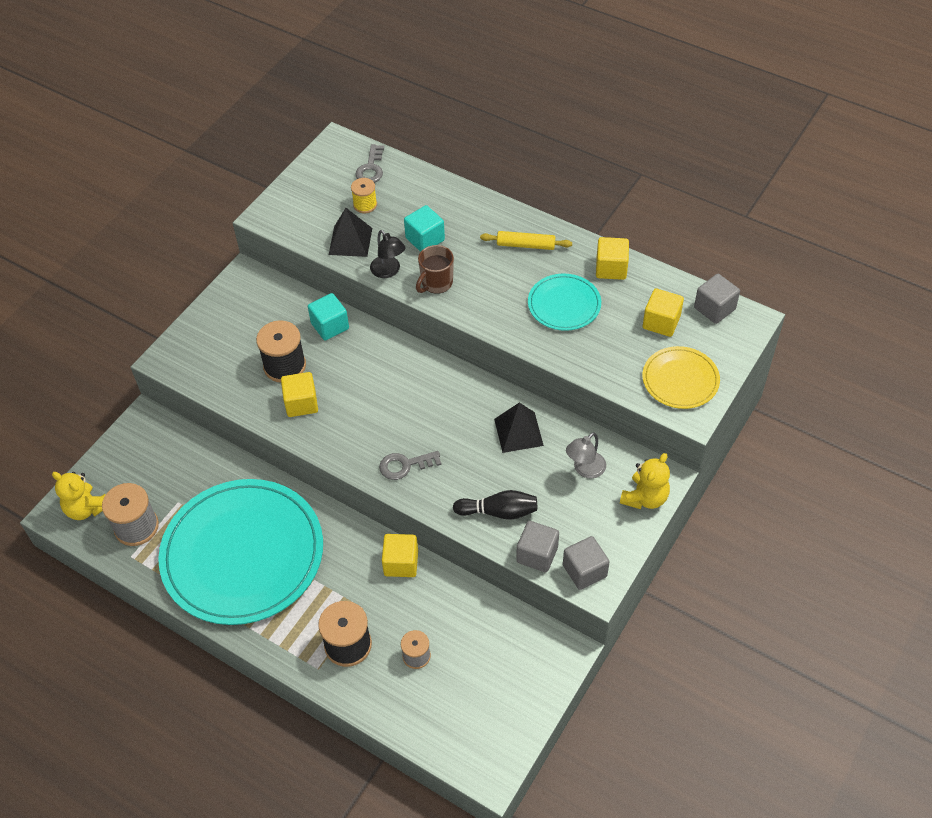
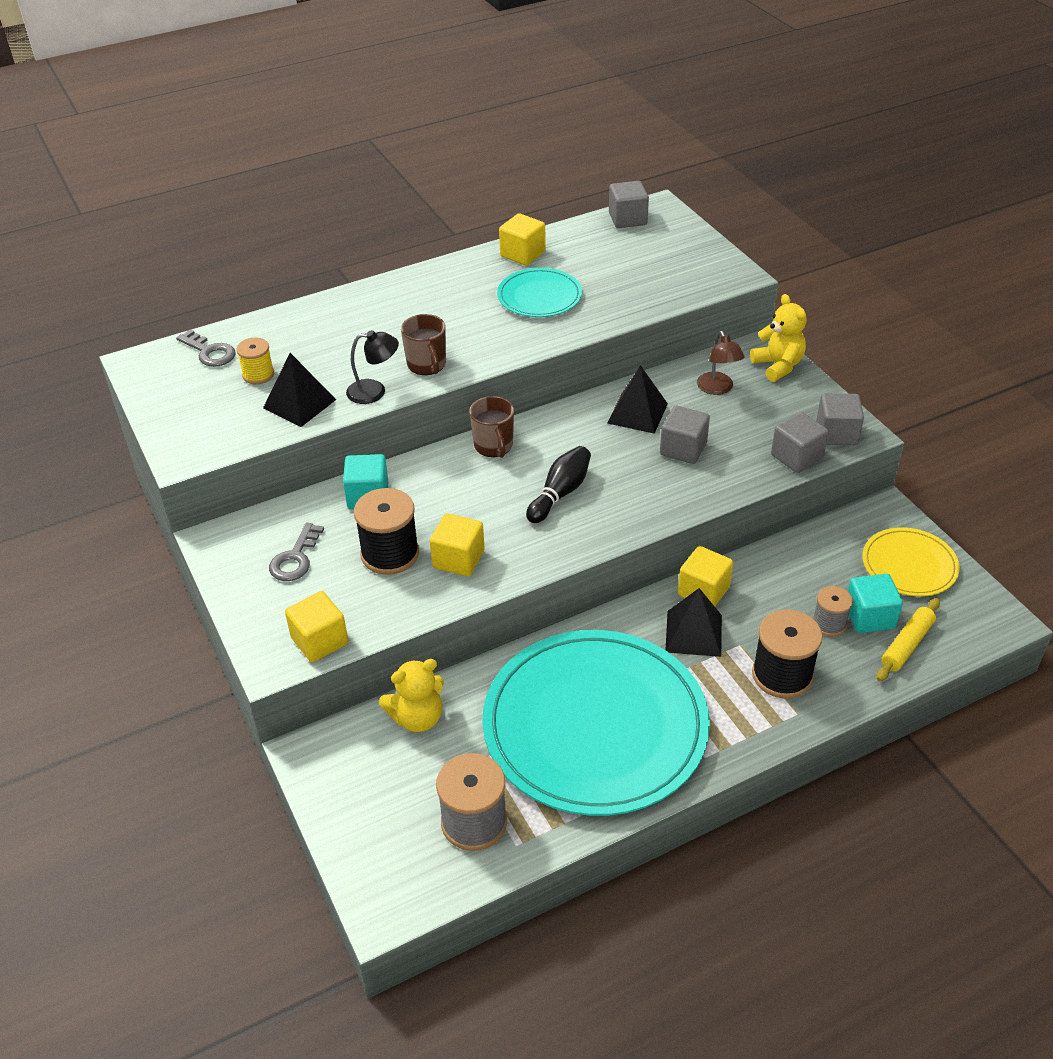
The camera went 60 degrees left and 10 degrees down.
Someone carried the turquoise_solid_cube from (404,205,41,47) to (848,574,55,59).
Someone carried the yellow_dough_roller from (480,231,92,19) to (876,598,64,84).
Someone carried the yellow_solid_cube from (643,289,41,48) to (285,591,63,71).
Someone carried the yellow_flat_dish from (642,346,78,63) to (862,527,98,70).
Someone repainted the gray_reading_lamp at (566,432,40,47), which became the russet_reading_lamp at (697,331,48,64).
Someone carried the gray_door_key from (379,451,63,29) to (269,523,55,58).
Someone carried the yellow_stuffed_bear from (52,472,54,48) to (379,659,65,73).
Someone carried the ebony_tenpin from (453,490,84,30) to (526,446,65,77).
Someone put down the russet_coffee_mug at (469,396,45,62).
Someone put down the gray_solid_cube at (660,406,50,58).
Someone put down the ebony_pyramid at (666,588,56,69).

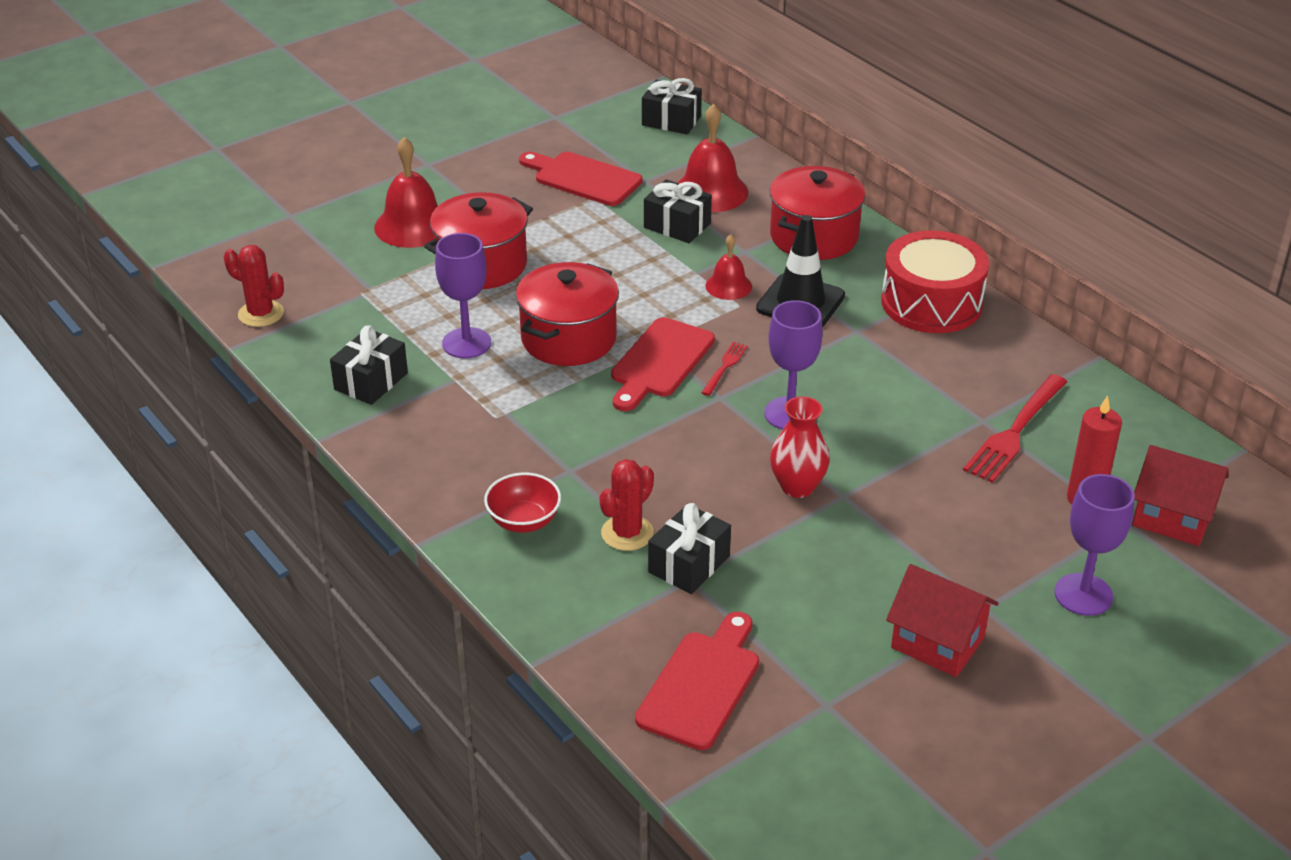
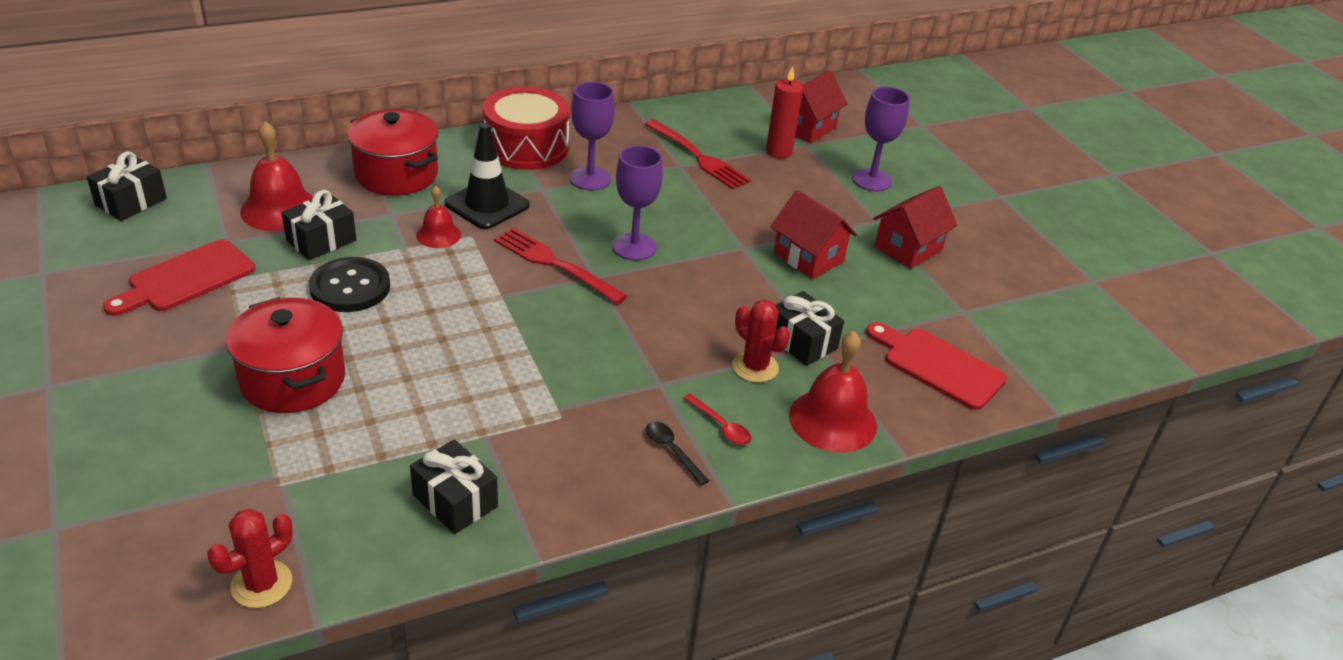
The camera went 80 degrees left and 0 degrees up.
Someone carried the red_bell from (374,137,64,111) to (789,331,88,122).
Someone carried the purple_wine_glass from (435,233,56,126) to (570,82,45,108).
Someone took away the red_stockpot at (516,262,103,104).
Someone took away the red_cutting_board at (611,317,104,94).
Someone scaled the red_dinner_fork at (701,342,47,54) by 1.93.
Someone took away the red_flower_vase at (770,396,60,102).
Someone swapped the red_deep_dish at (484,472,77,61) for the red_teaspoon at (683,394,69,51).
Someone put down the red_house at (771,190,86,89).
Someone put down the ebony_button at (309,257,81,55).
Someone put down the ebony_teaspoon at (646,422,63,64).

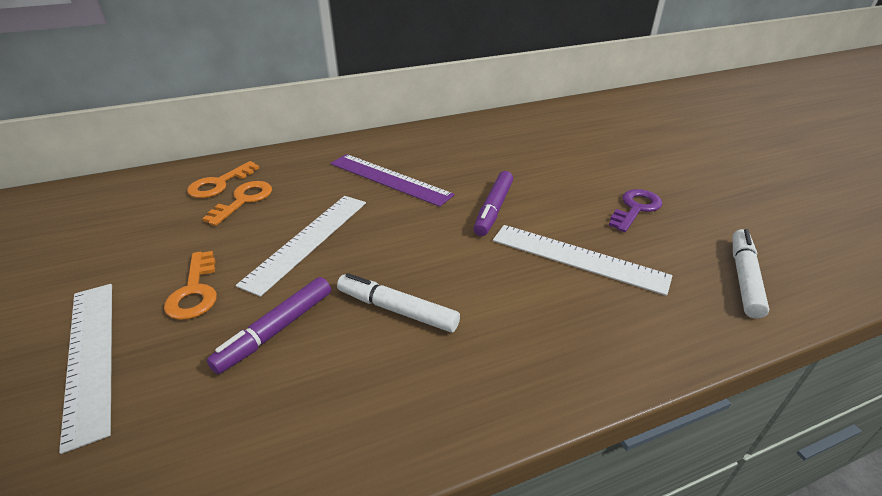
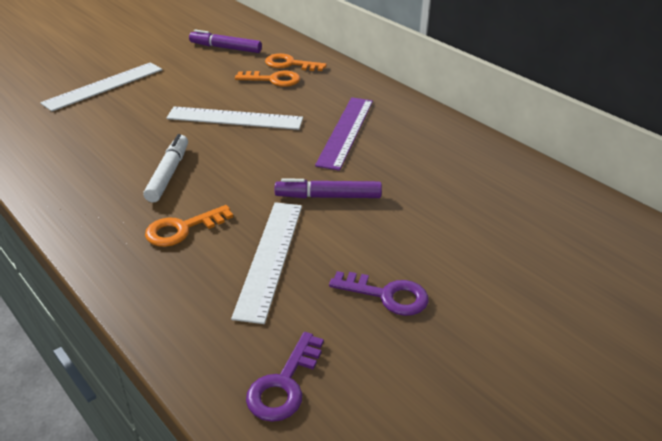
The camera went 70 degrees right and 0 degrees up.
Someone swapped the pure_white_marker_pen at (733,229,36,90) for the purple_door_key at (246,332,78,90).
Someone carried the orange_door_key from (164,251,53,69) to (145,205,88,42).
Someone carried the purple_marker_pen from (207,277,124,97) to (189,30,73,23).

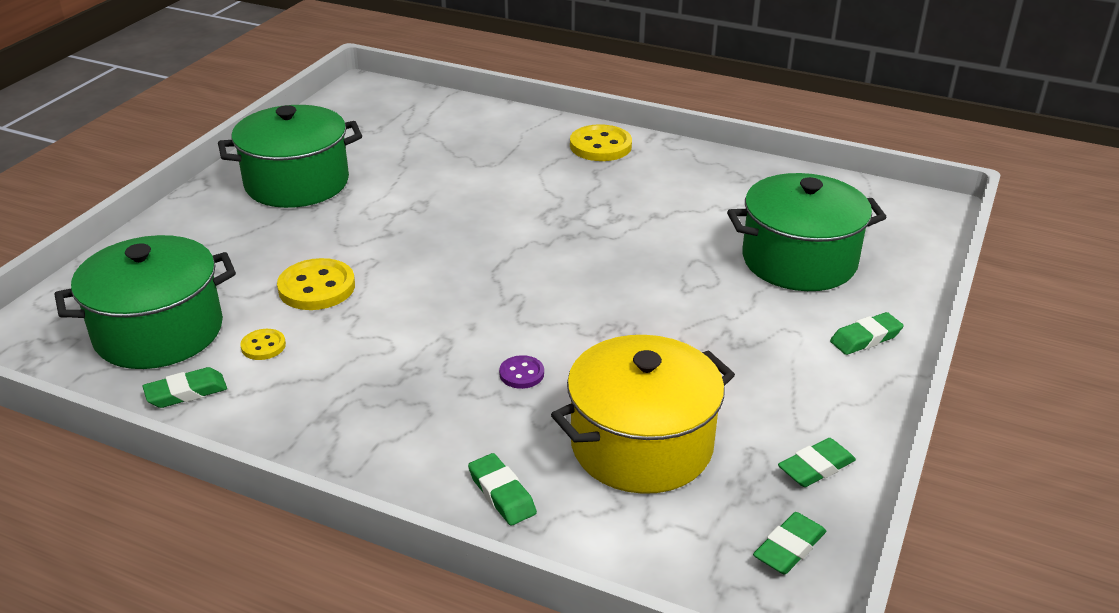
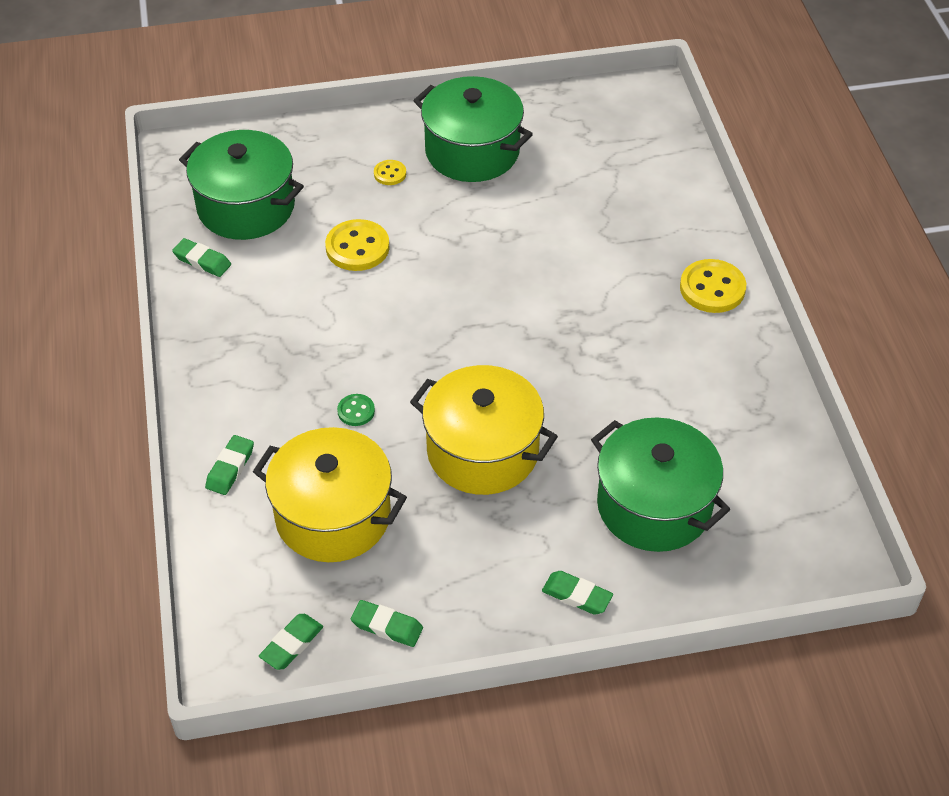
The camera went 55 degrees right and 15 degrees up.
Someone carried the yellow_button from (240,329,46,31) to (374,160,32,25).
Someone repainted the purple_button at (499,355,45,34), which became the emerald_button at (337,394,38,32).
Someone rotated the emerald_eraser at (753,512,73,62) by 60 degrees counterclockwise.
Someone put down the yellow_stockpot at (410,365,148,130).

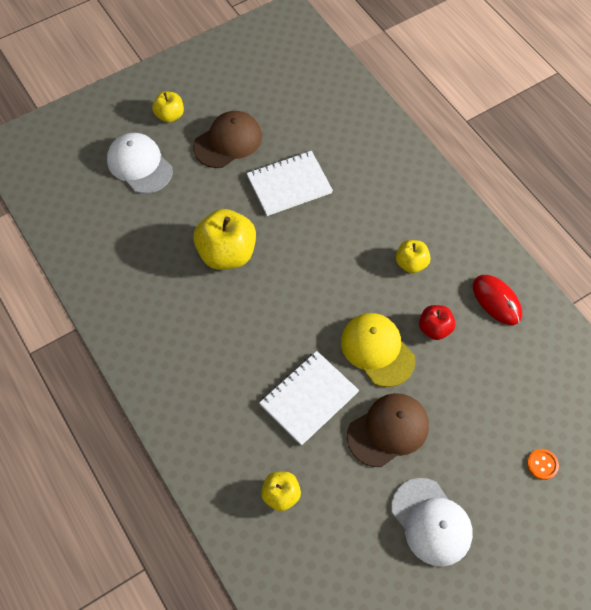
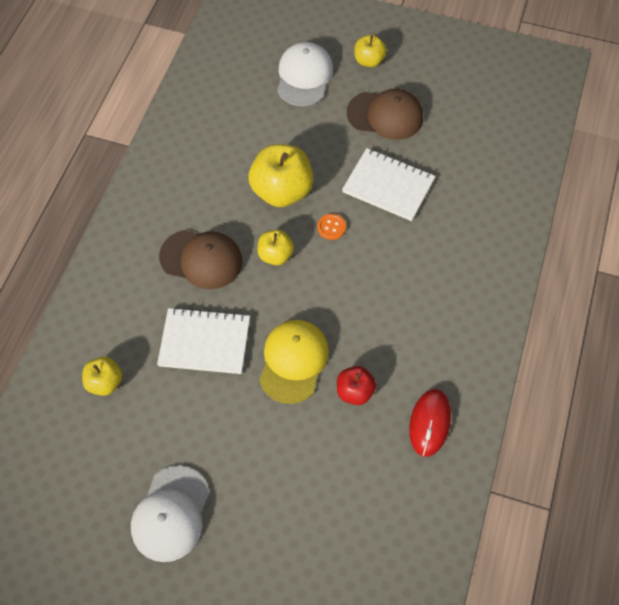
The camera went 50 degrees right and 0 degrees up.
Someone carried the yellow_apple from (396,240,35,33) to (258,230,36,35).
Someone carried the russet_peaked_cap from (347,393,82,74) to (159,230,83,59).
Someone carried the orange_button from (527,449,32,31) to (317,214,29,26).

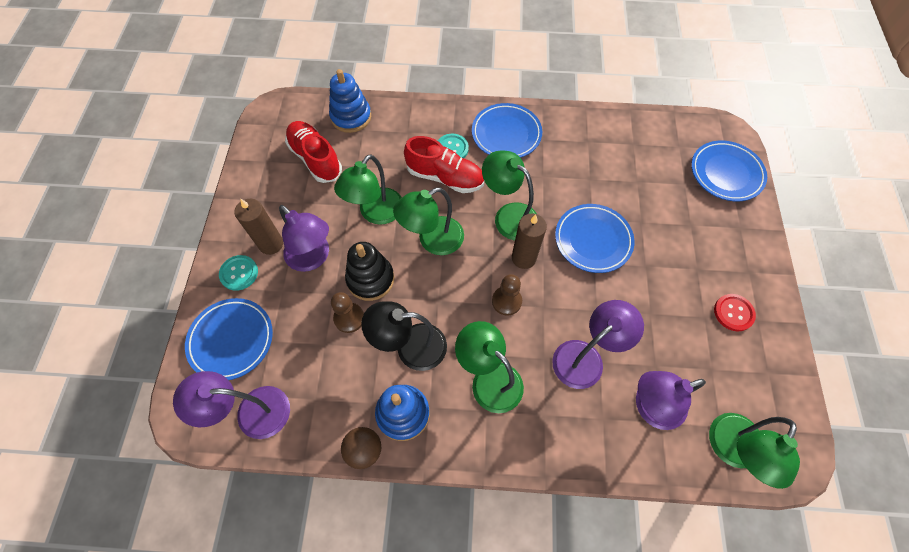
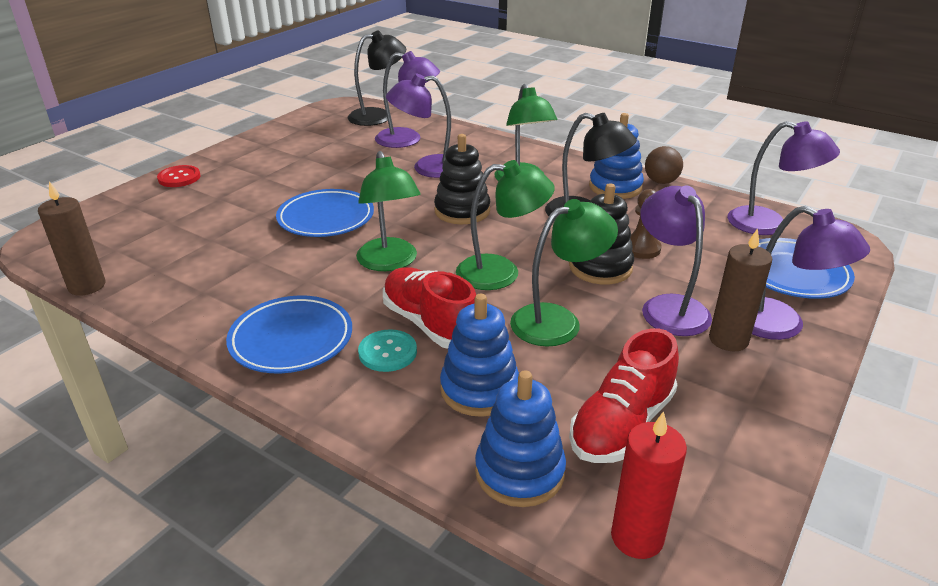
The camera went 150 degrees left and 30 degrees down.
Someone rotated the red_lace-up_shoe at (285,121,57,62) by 45 degrees clockwise.
Someone took away the blue_flat_dish at (691,141,76,60).
Someone carried the russet_wax_candle from (512,213,35,56) to (38,181,67,115).
Someone swapped the turquoise_button at (219,255,39,36) for the purple_reading_lamp at (752,206,118,134).
Someone swapped the russet_chess_pawn at (492,274,30,42) for the ebony_stacking_toy at (434,134,56,90).
Someone carried the red_button from (714,294,42,38) to (157,165,43,22).
Someone repainted the emerald_reading_lamp at (709,413,91,76), which became the ebony_reading_lamp at (348,31,58,95).
Someone put down the blue_stacking_toy at (440,294,79,123).
Someone put down the red_wax_candle at (611,411,76,148).

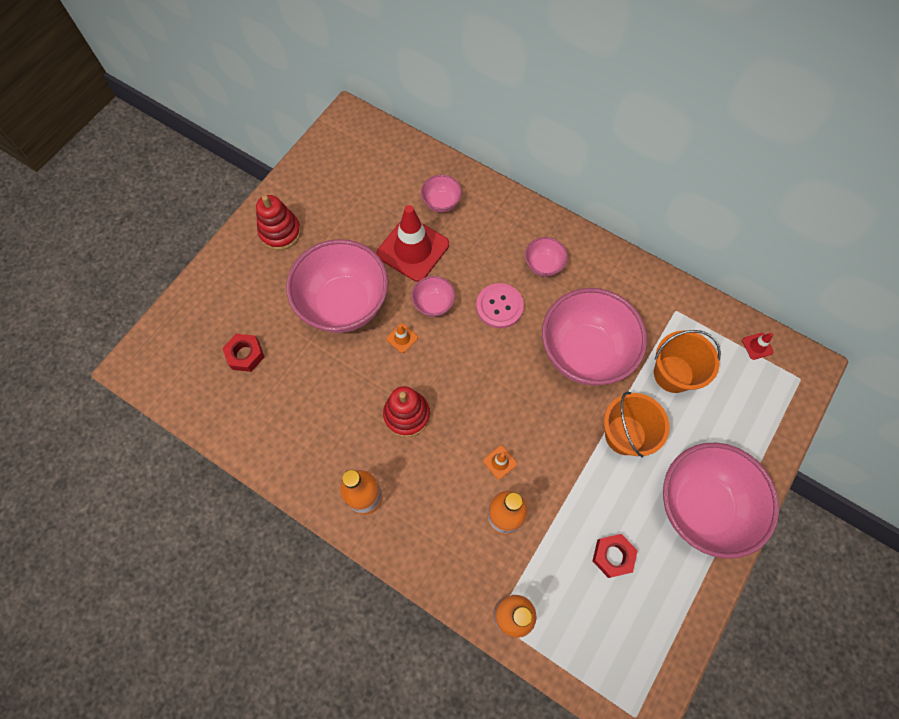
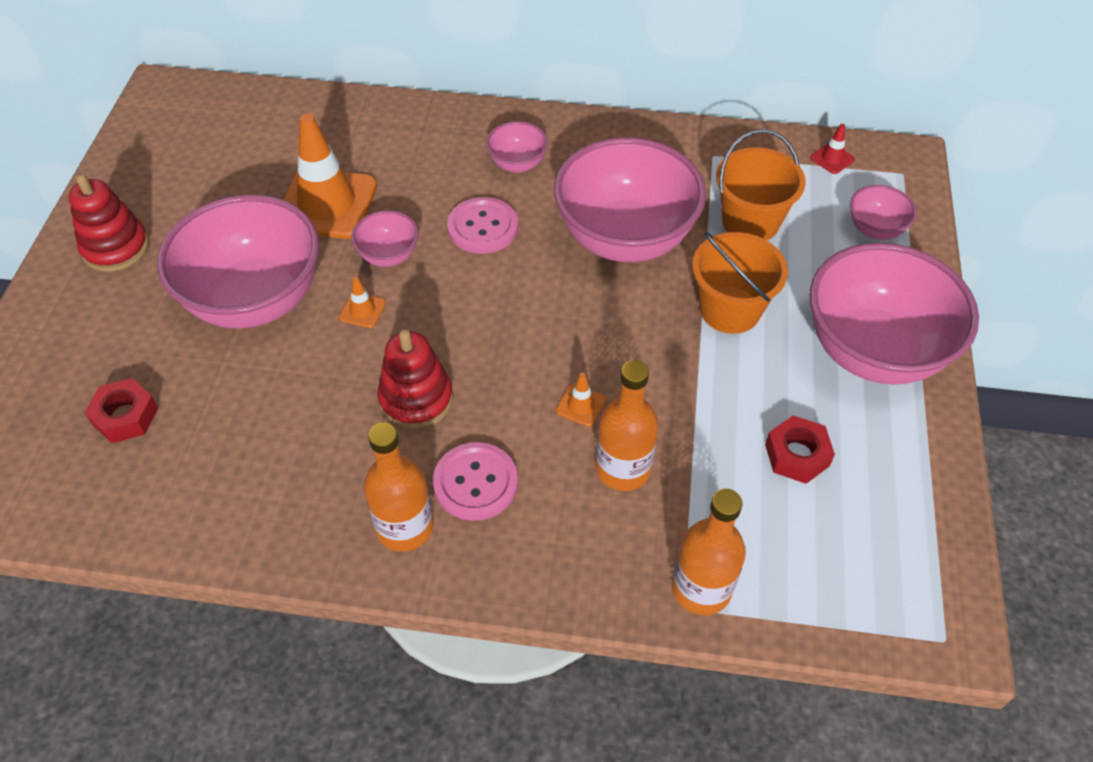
The camera went 25 degrees left and 15 degrees down.
Someone carried the rose-pink_deep_dish from (421,175,41,37) to (850,185,67,55).
Someone repainted the red_road_cone at (377,205,72,77), which became the orange_road_cone at (284,114,93,125).
Someone put down the rose-pink_button at (433,442,85,79).

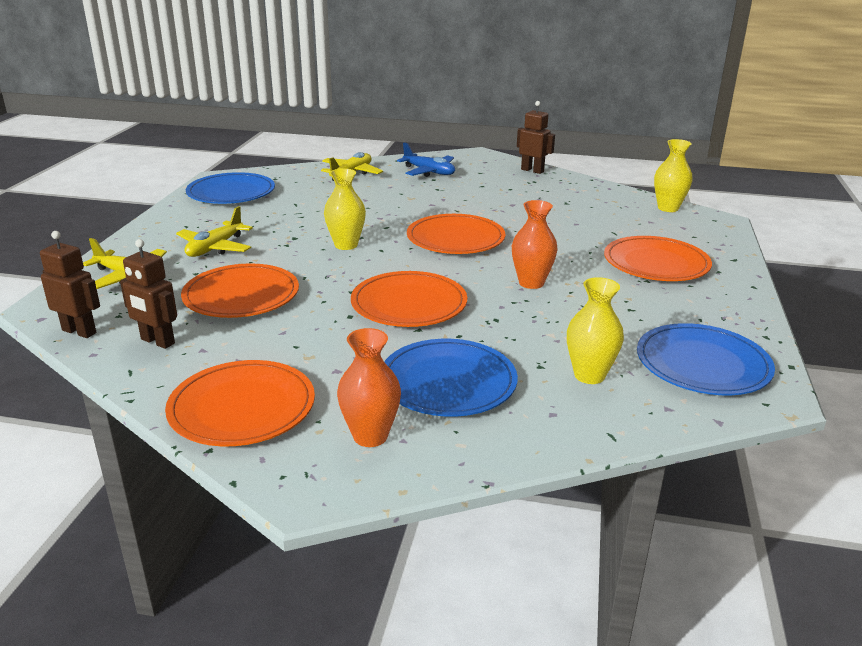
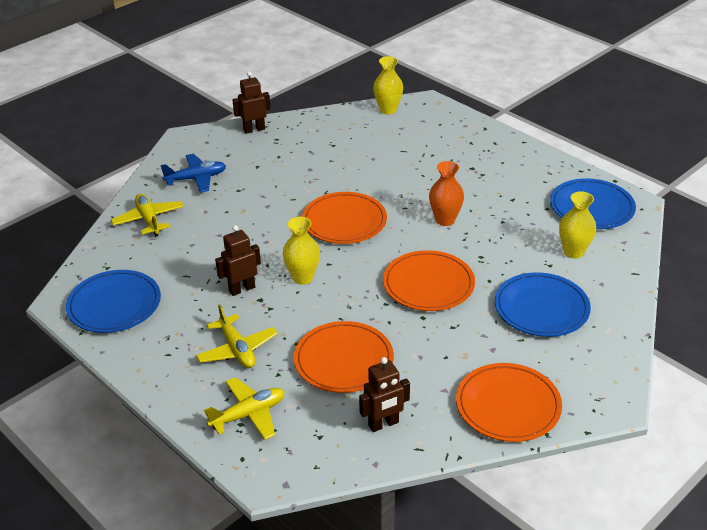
The camera went 55 degrees left and 10 degrees up.
Someone carried the russet_robot from (40,231,60,107) to (215,225,46,71).
Someone took away the orange_flat_dish at (604,236,108,45).
Someone took away the orange_flower_vase at (337,328,64,119).

